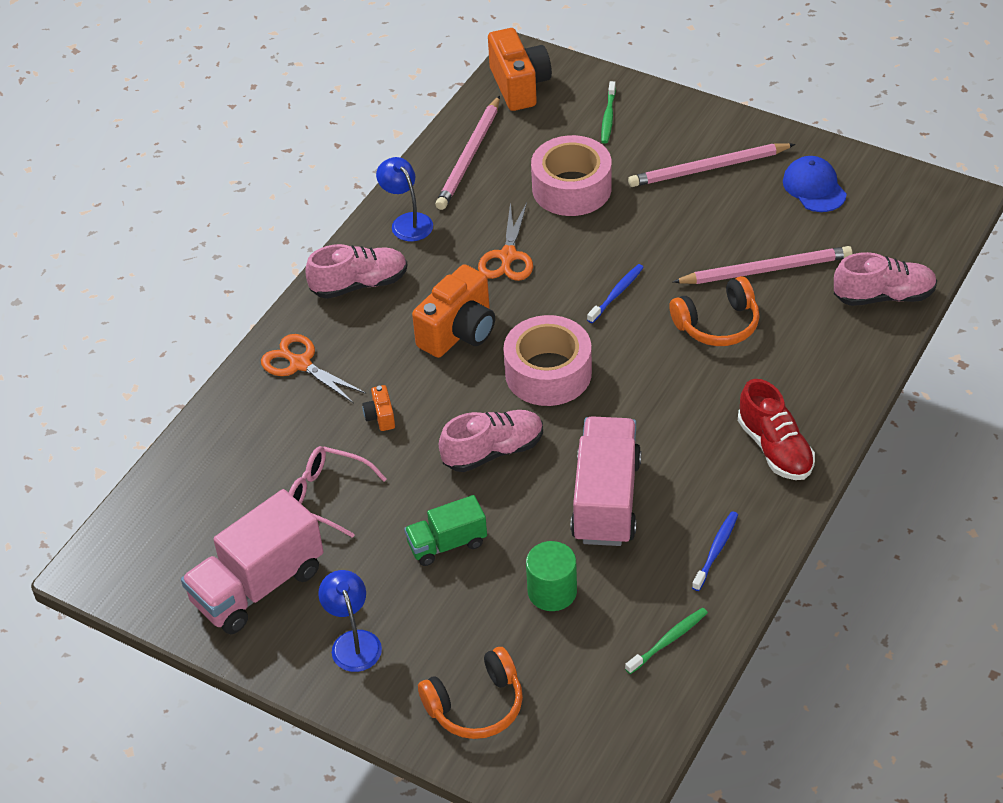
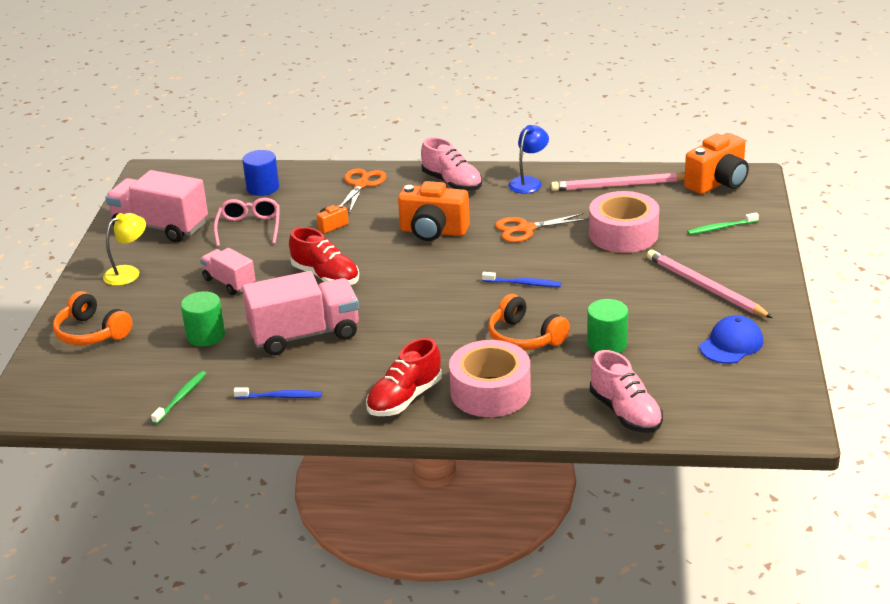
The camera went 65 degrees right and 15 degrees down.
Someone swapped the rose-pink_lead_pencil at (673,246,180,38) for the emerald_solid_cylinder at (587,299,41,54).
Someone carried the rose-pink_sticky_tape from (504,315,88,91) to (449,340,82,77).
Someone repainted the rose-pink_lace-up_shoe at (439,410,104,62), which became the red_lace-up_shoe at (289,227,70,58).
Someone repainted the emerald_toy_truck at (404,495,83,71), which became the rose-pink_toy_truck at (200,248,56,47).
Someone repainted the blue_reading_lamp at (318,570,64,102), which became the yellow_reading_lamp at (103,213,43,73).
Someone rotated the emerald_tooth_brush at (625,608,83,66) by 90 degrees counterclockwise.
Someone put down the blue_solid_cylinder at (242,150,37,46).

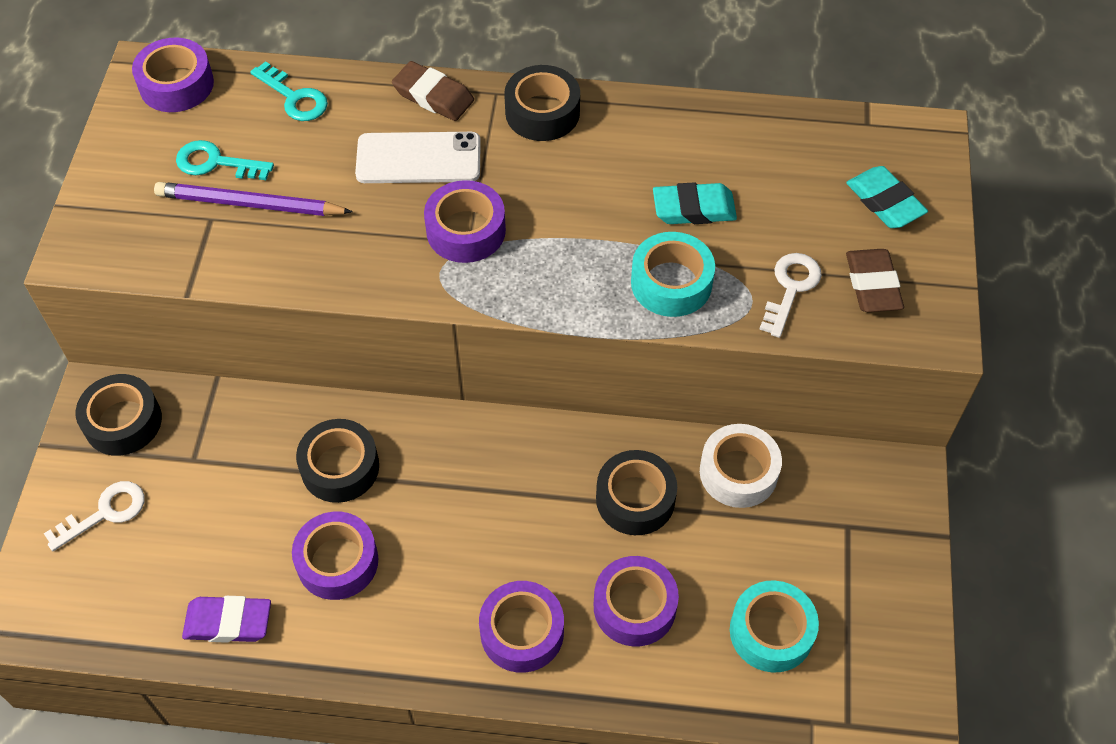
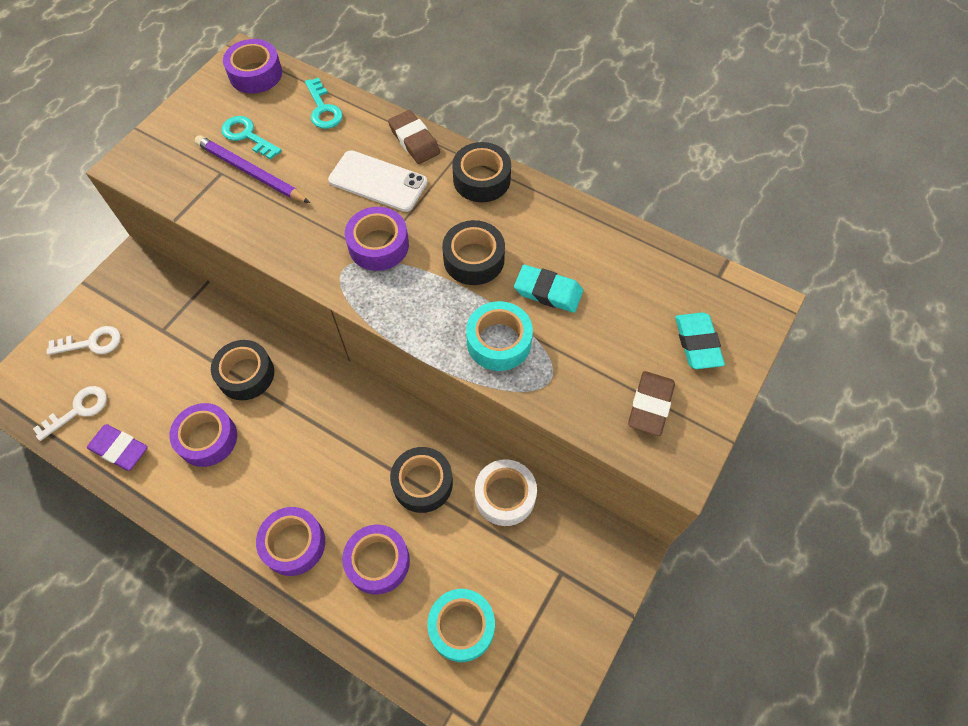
The camera went 25 degrees right and 5 degrees up.
Someone carried the pure_white_door_key from (759,253,63,85) to (33,386,74,55).
Someone carried the ebony_sticky_tape from (76,374,86,82) to (442,220,63,65).

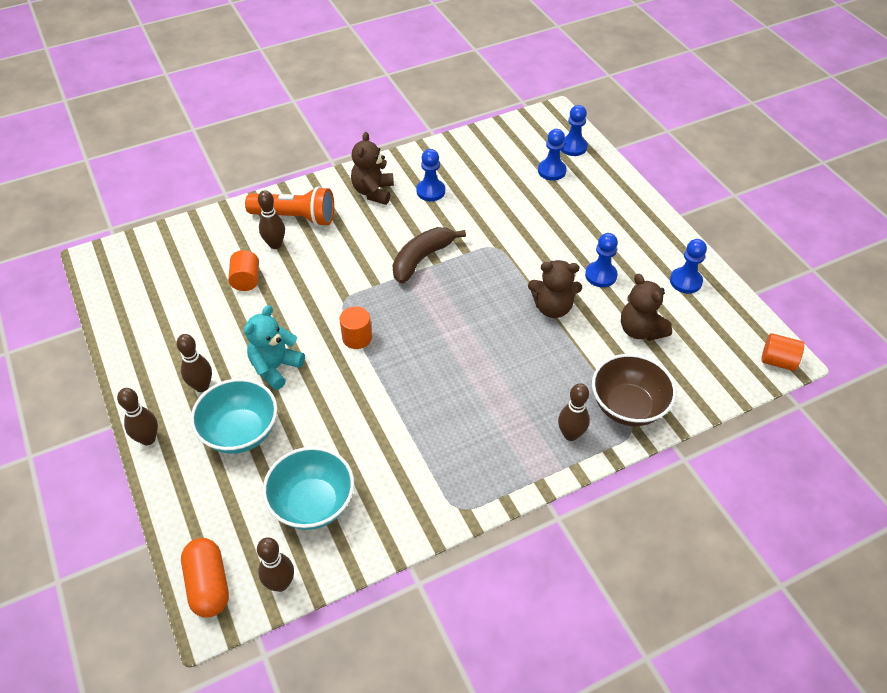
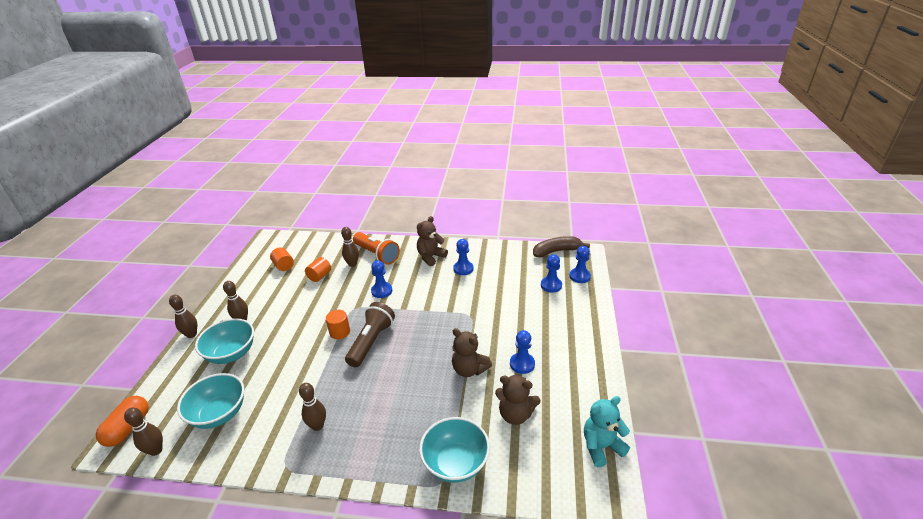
The camera went 35 degrees right and 15 degrees down.
Someone carried the russet_toy_banana from (393,227,73,57) to (533,236,57,21).
Someone carried the blue_chess_pawn from (670,239,37,55) to (371,260,21,38).
Someone rotated the russet_stuffed_bear at (621,274,51,67) by 75 degrees counterclockwise.
Someone carried the turquoise_stuffed_bear from (244,305,61,85) to (584,396,46,71).
Someone carried the orange_solid_cylinder from (761,333,43,38) to (270,248,24,23).
Someone repainted the russet_deep_dish at (592,354,84,72), which became the turquoise_deep_dish at (419,417,71,66).
Someone carried the russet_tenpin from (558,383,32,58) to (299,383,27,48).
Someone put down the russet_torch at (345,302,50,65).

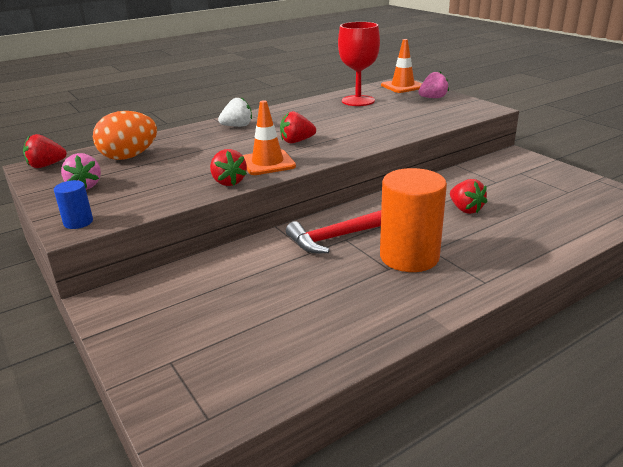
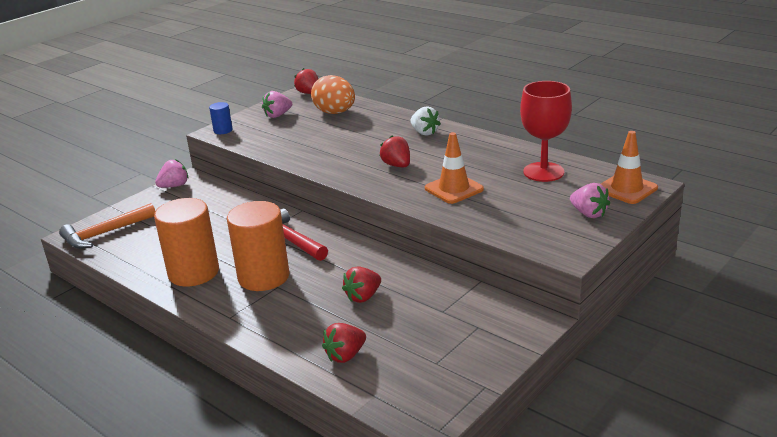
The camera went 75 degrees right and 0 degrees up.
Someone carried the orange_road_cone from (242,100,54,75) to (425,132,59,72).
Someone carried the red_berry from (210,149,37,37) to (322,323,44,40).
Someone put down the rose-pink_berry at (155,159,33,29).
Someone put down the orange_solid_cylinder at (154,198,65,88).
Someone put down the orange_carpenter's_hammer at (59,203,96,46).

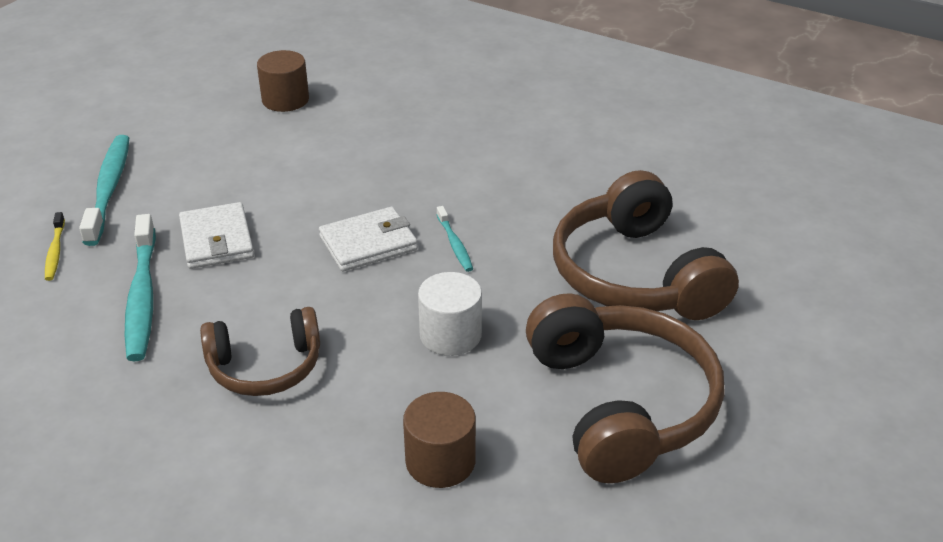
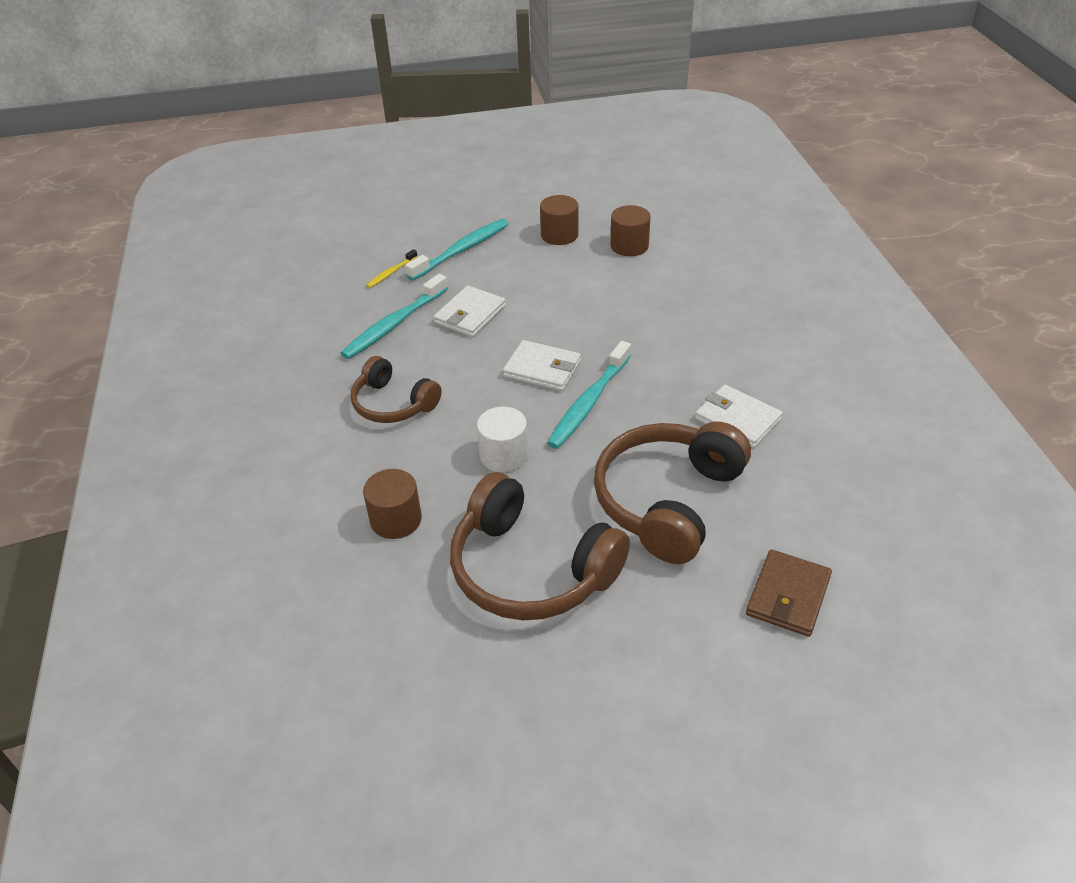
The camera went 50 degrees right and 5 degrees up.
Someone scaled the turquoise_tooth_brush at (436,206,37,66) by 1.97.
Someone rotated the russet_headset at (526,293,198,190) by 90 degrees clockwise.
Someone put down the russet_solid_cylinder at (540,195,38,50).
Someone put down the pure_white_card_wallet at (695,385,88,63).
Someone put down the russet_card_wallet at (746,549,86,88).

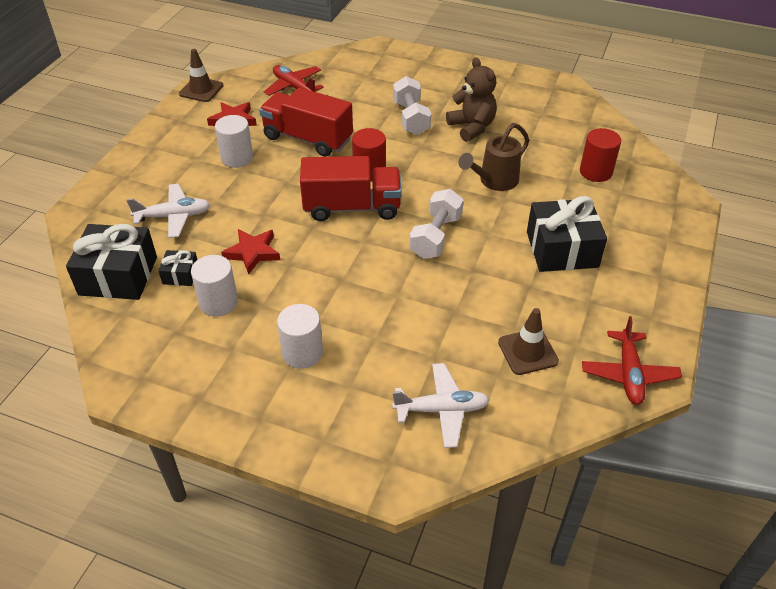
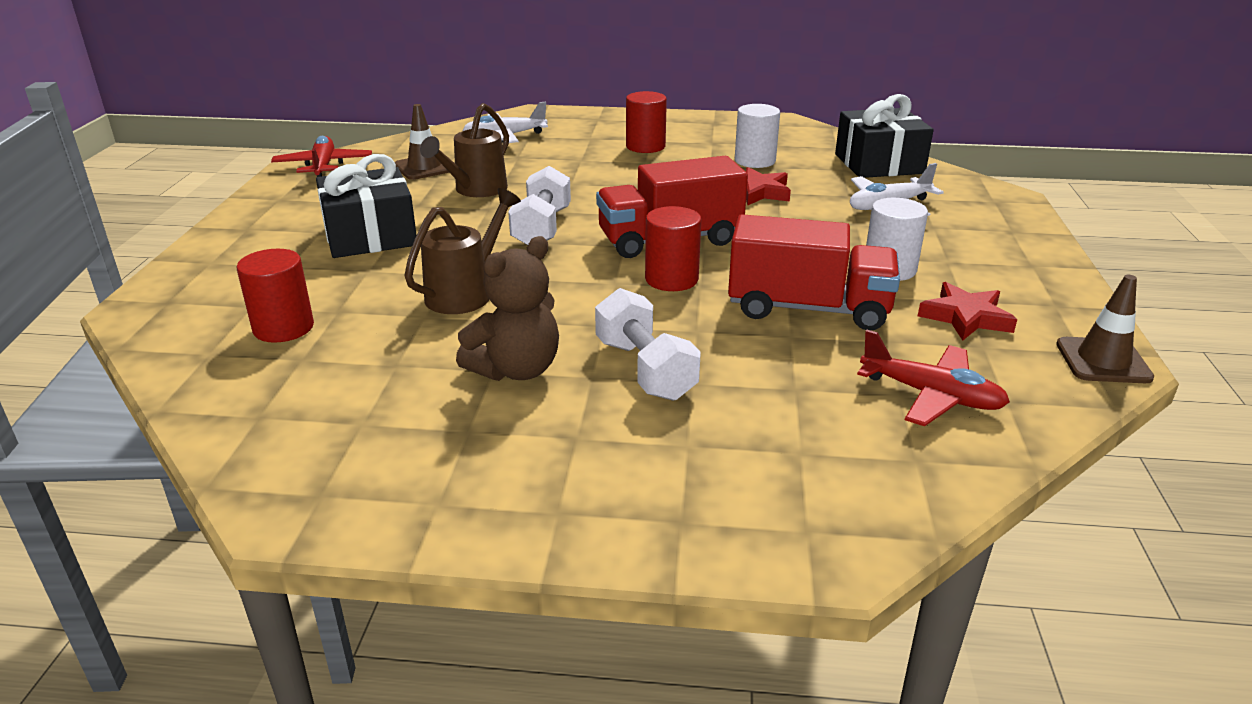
The camera went 165 degrees right and 15 degrees down.
Someone rotated the russet_stuffed_bear at (446,57,51,85) by 90 degrees counterclockwise.
Someone took away the ebony_wrapped_gift at (158,250,39,36).
Someone repainted the pure_white_solid_cylinder at (277,304,46,65), which became the red_solid_cylinder at (626,91,41,62).
Someone put down the russet_sprinkling_can at (420,103,89,94).

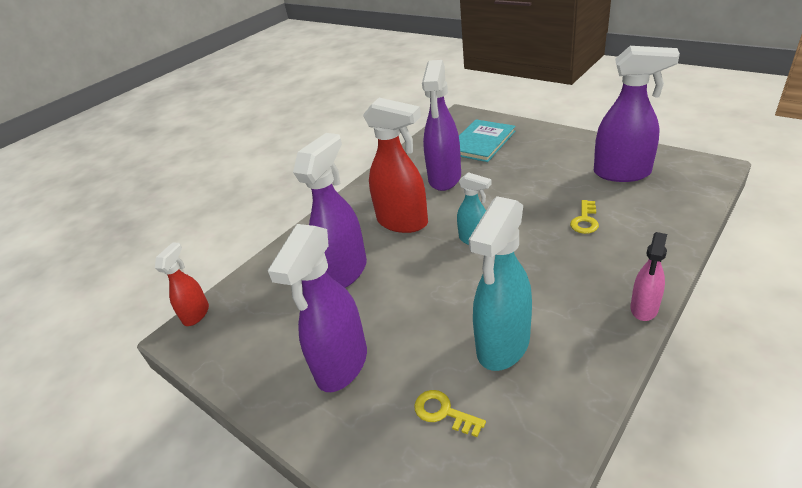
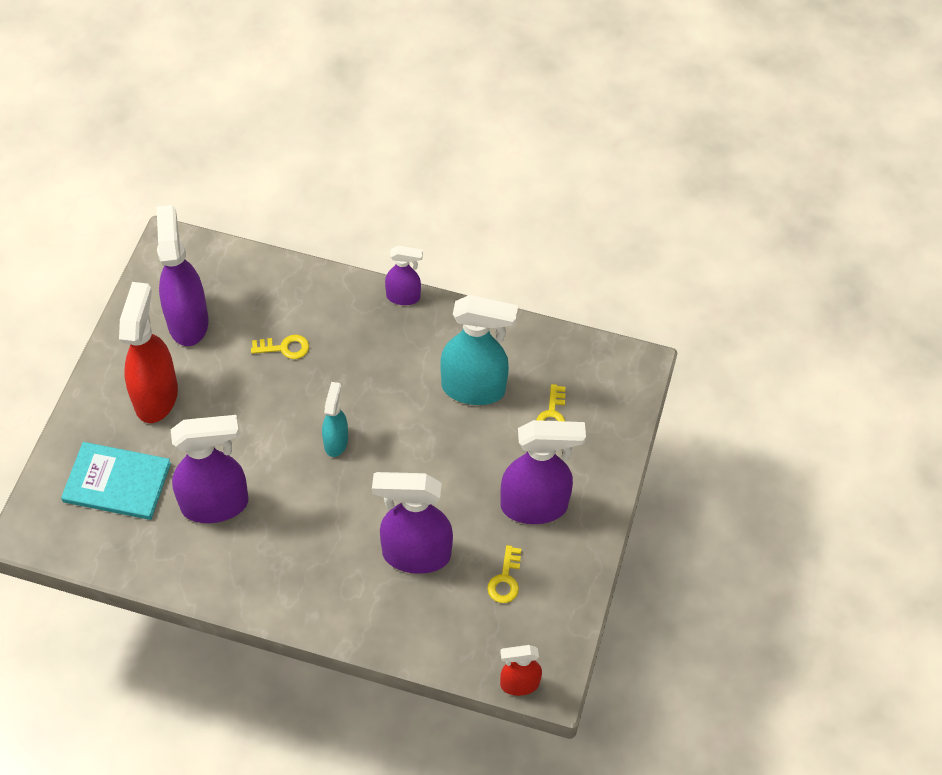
The camera went 120 degrees left and 20 degrees up.
Someone carried the red_sprayer from (363,98,65,135) to (119,282,59,141).
Someone repainted the rose-pink_sprayer at (630,232,37,89), which became the purple_sprayer at (385,246,38,59).
Someone put down the yellow_door_key at (487,545,34,58).

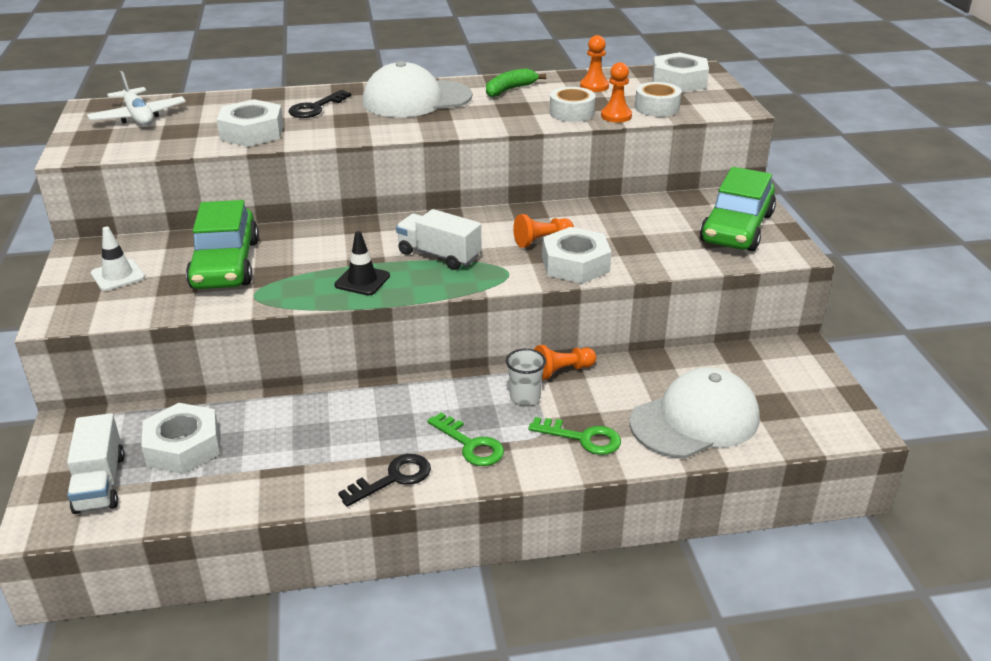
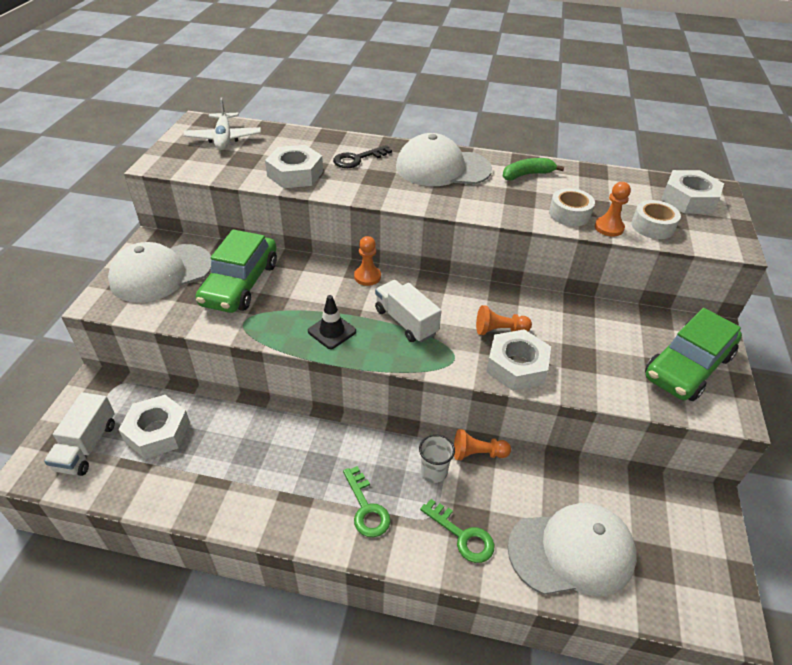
The camera went 20 degrees right and 10 degrees up.
Someone carried the orange_chess_pawn from (580,35,29,57) to (354,236,27,50).
Someone swapped the pure_white_road_cone at (91,227,54,64) for the pure_white_peaked_cap at (108,242,103,61).
Someone took away the ebony_door_key at (338,454,93,53).

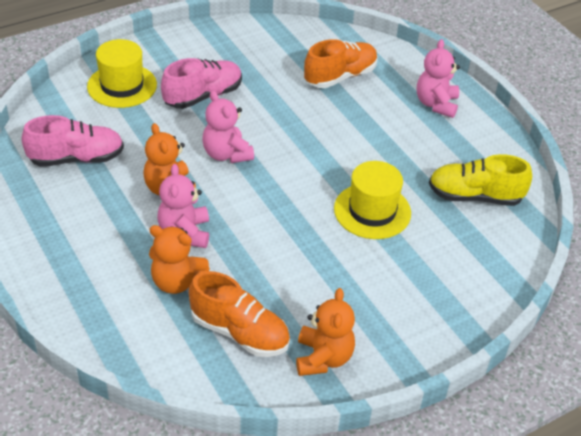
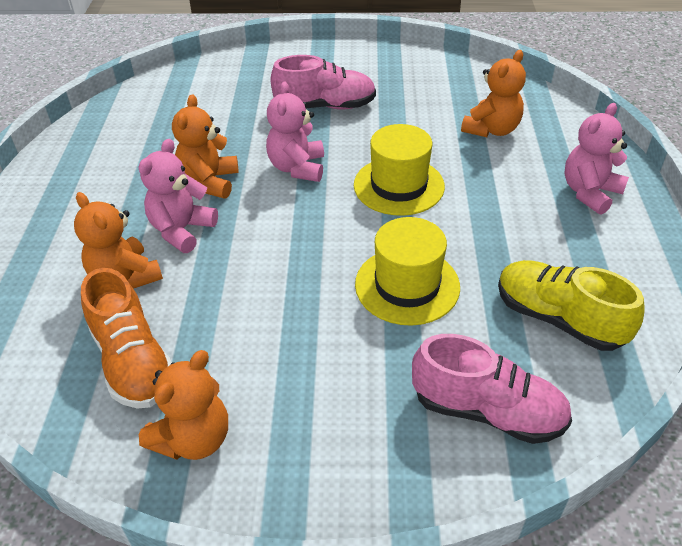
The camera went 35 degrees right and 0 degrees up.
Someone carried the yellow_top_hat from (87,39,70,69) to (354,124,91,92).
Someone swapped the orange_lace-up_shoe at (304,39,74,49) for the orange_stuffed_bear at (461,50,65,87).
Someone carried the rose-pink_lace-up_shoe from (22,115,102,52) to (412,334,160,110).

